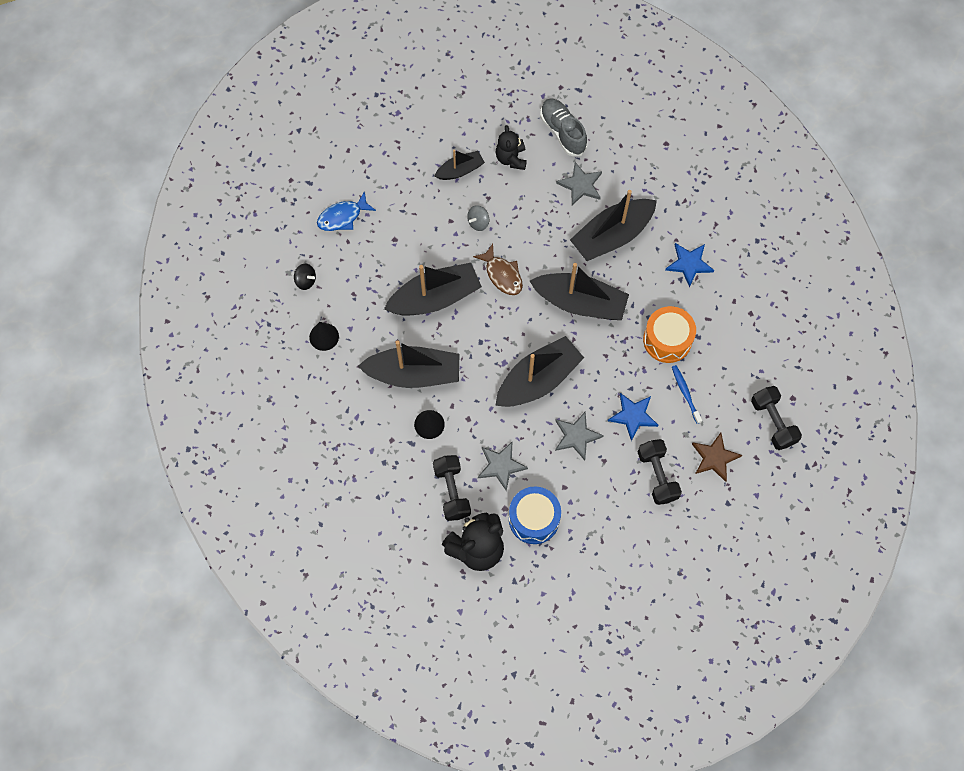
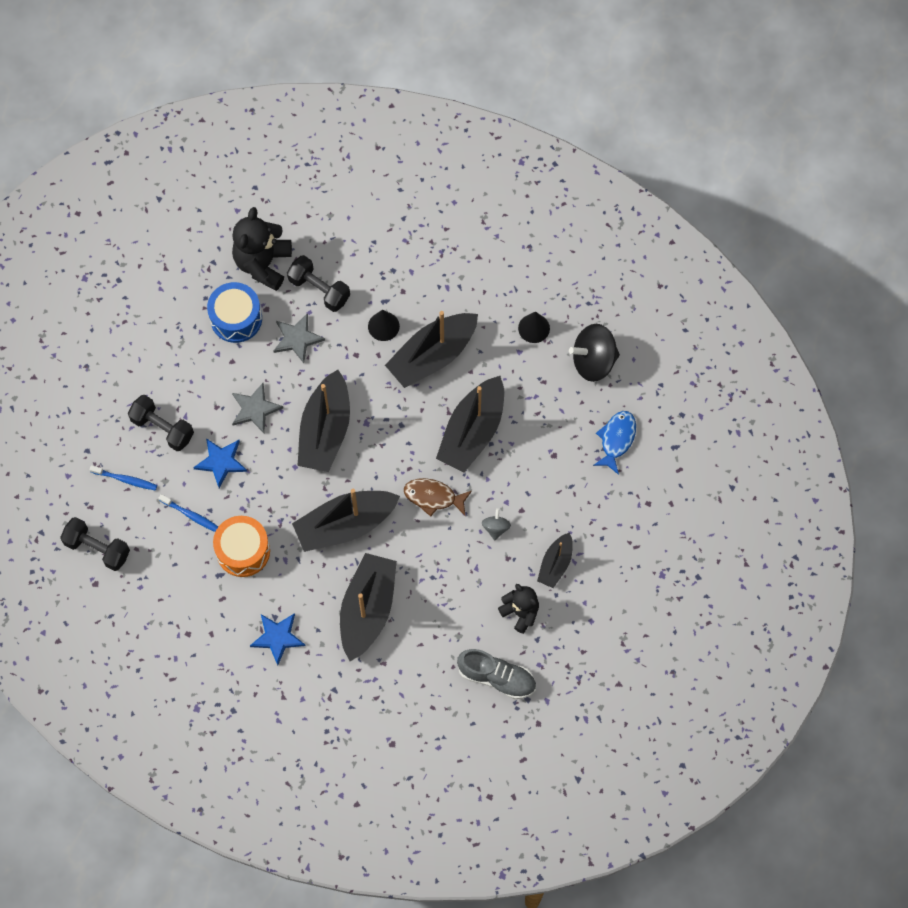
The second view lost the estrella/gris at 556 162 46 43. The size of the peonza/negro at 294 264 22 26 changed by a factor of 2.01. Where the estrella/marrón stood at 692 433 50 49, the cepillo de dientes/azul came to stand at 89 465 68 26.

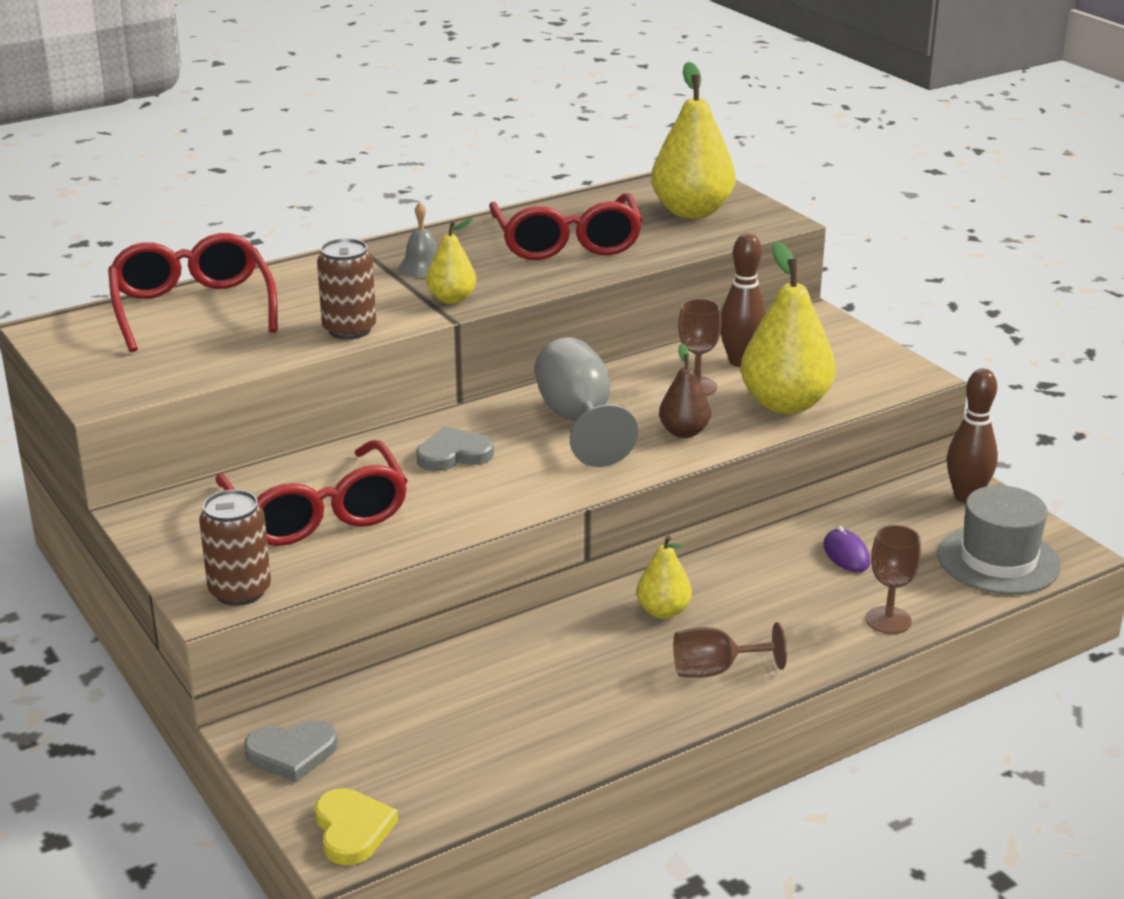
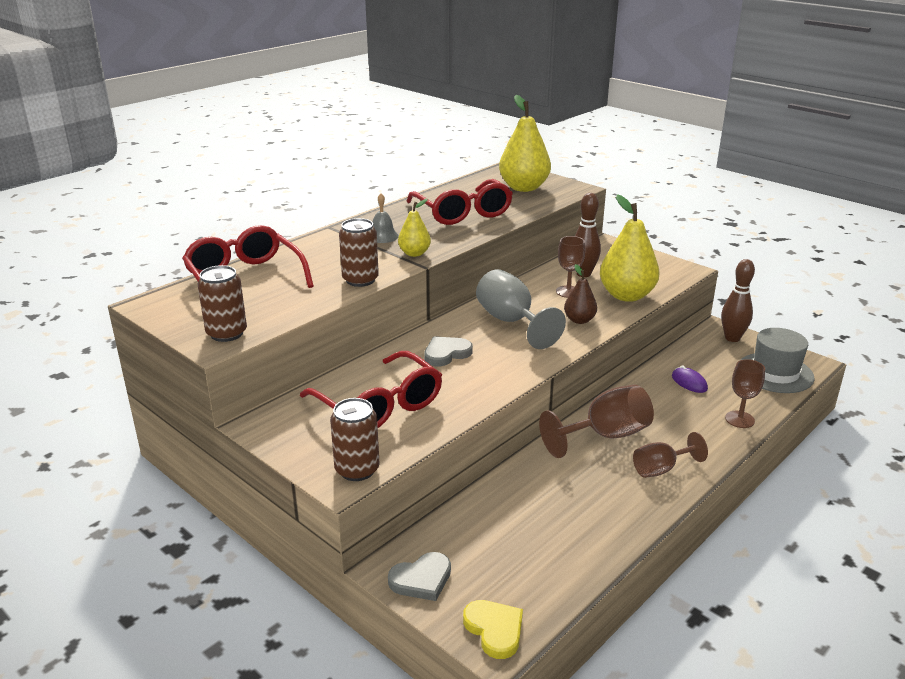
Where the pera/amarillo stood at 636 535 56 84, the copa/marrón came to stand at 539 384 115 74. The second view gained the lata/marrón at 198 265 49 77.

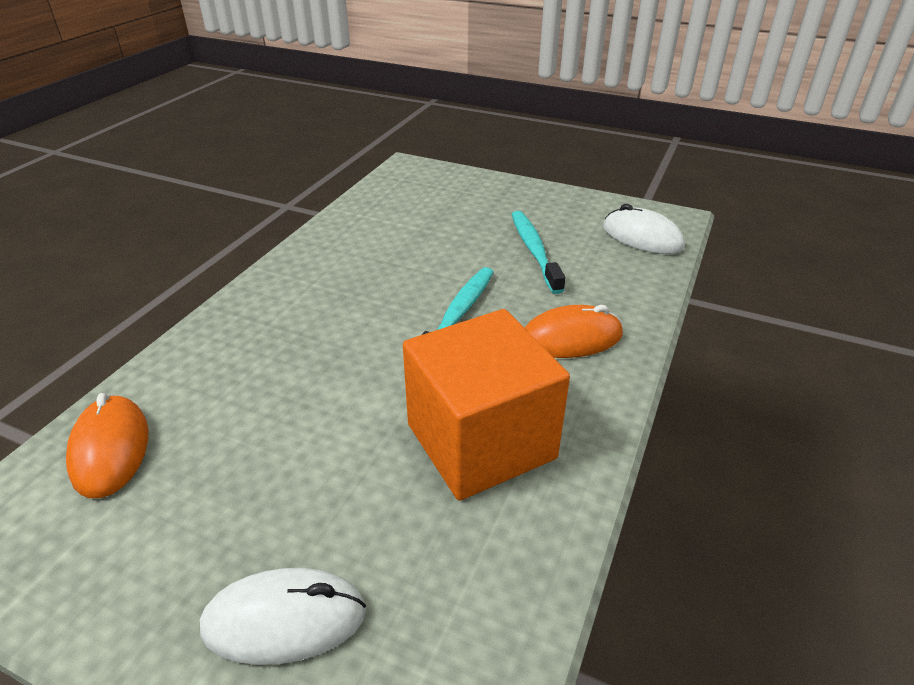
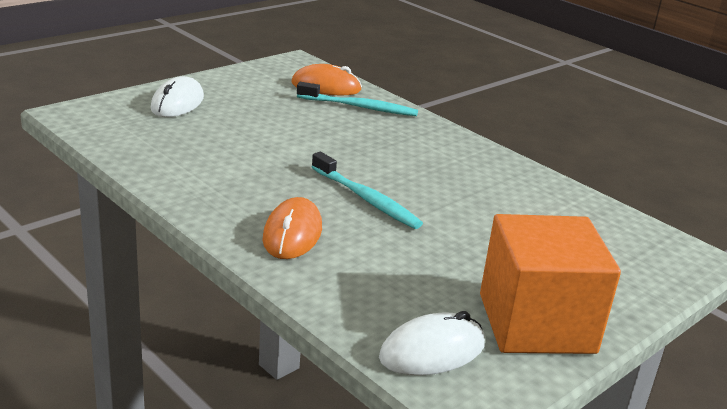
The cepillo de dientes/turquesa ended up elsewhere, having gone from 512 211 53 83 to 297 82 121 34. The cubo/naranja ended up elsewhere, having gone from 403 309 167 192 to 480 214 141 140.

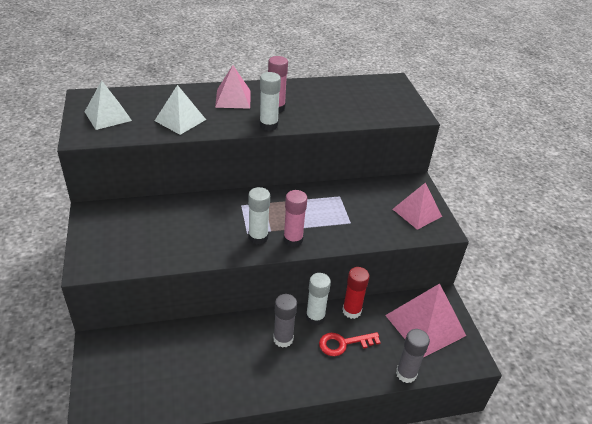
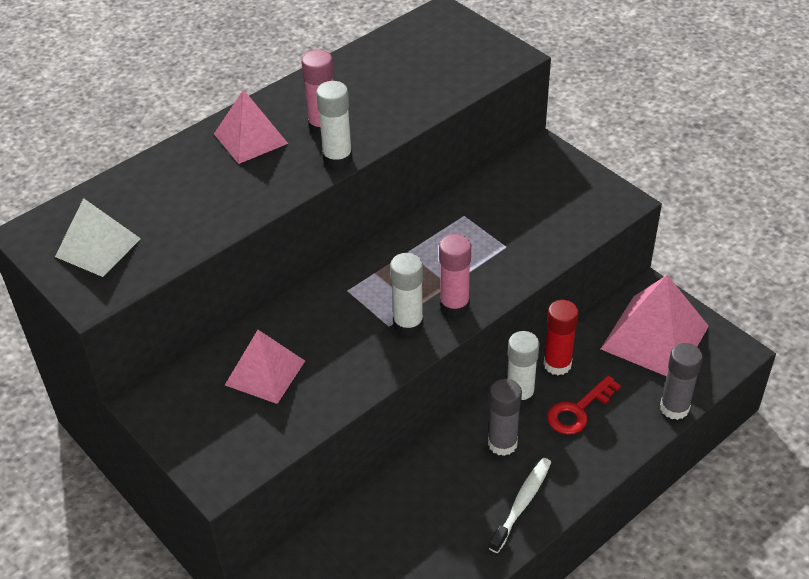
The second view lost the pirámide/blanco at 155 85 51 50. The pirámide/rosa ended up elsewhere, having gone from 393 183 49 47 to 225 330 80 74. The second view gained the cepillo de dientes/blanco at 489 458 62 95.

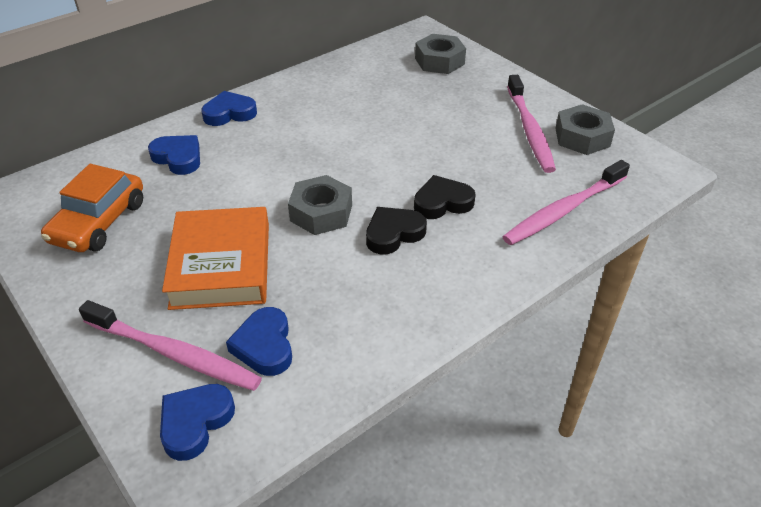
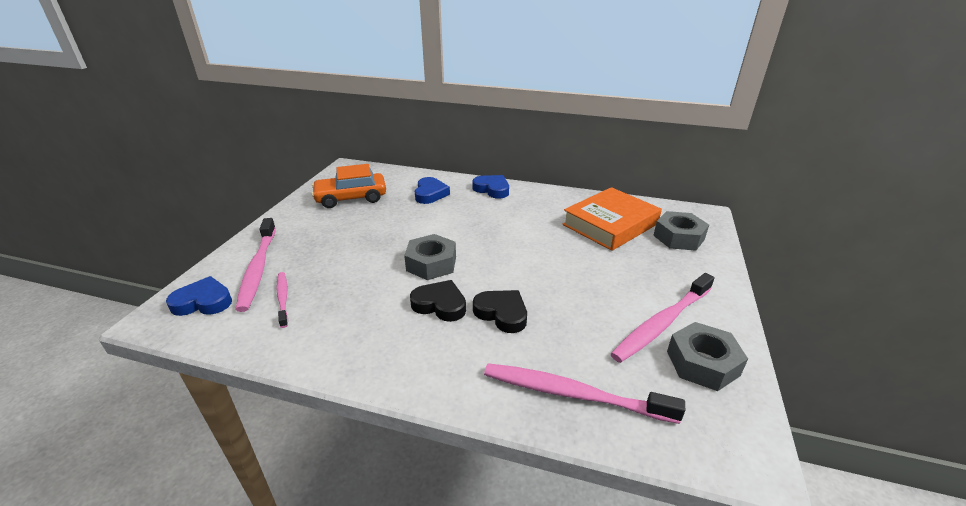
The libro/naranja ended up elsewhere, having gone from 162 207 107 103 to 562 187 100 64. Where the corazón/azul stood at 226 307 66 69, the cepillo de dientes/rosa came to stand at 276 272 12 56.

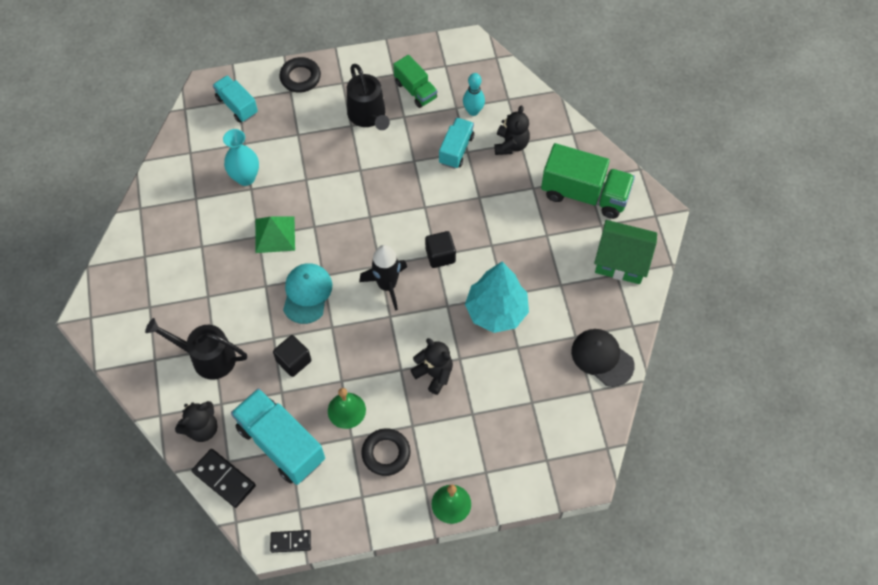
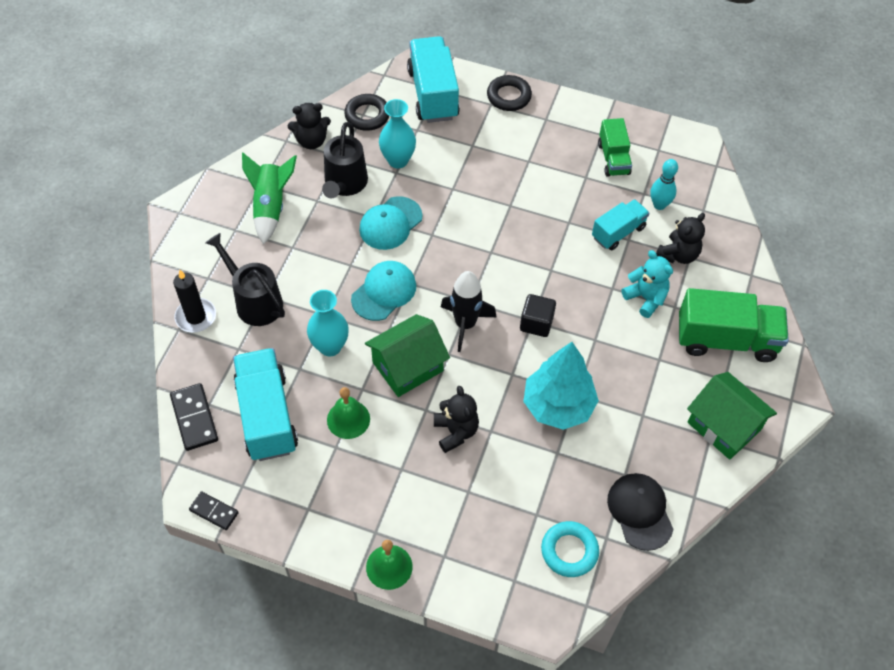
The regadera/negro ended up elsewhere, having gone from 347 64 43 66 to 322 122 46 76. The size of the camión/turquesa at 213 75 45 47 changed by a factor of 1.69. The camión/verde at 541 143 94 76 ended up facing another way, 45 degrees counterclockwise from before. Where the pirámide/verde stood at 255 216 40 37, the gorra/turquesa came to stand at 359 196 64 54. Where the cubo/negro stood at 273 335 38 42, the florero/turquesa came to stand at 307 290 42 66. The osito/negro ended up elsewhere, having gone from 175 401 43 41 to 287 103 44 46. The anillo/negro ended up elsewhere, having gone from 361 428 50 48 to 344 94 45 37. The second view gained the cohete/verde at 242 153 55 92. The second view gained the osito/turquesa at 622 250 51 68. The second view gained the vela/negro at 173 270 43 63. The second view gained the casa/verde at 365 314 85 83. The second view gained the anillo/turquesa at 541 521 58 56.

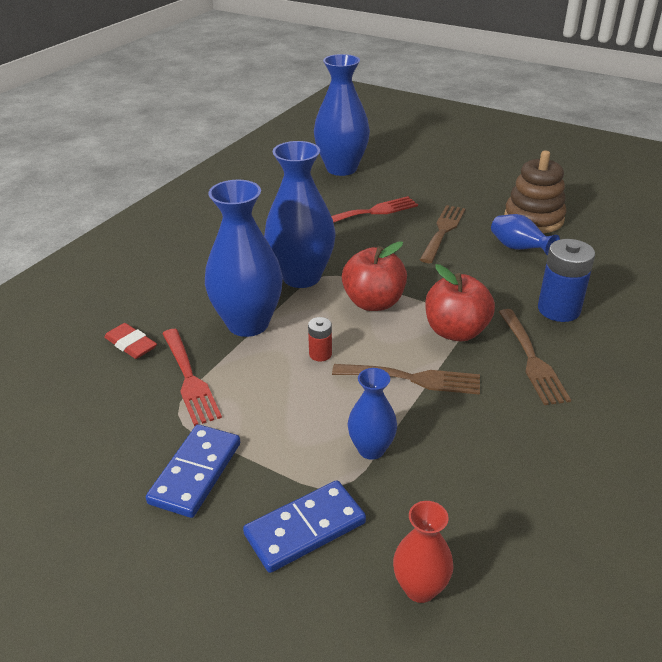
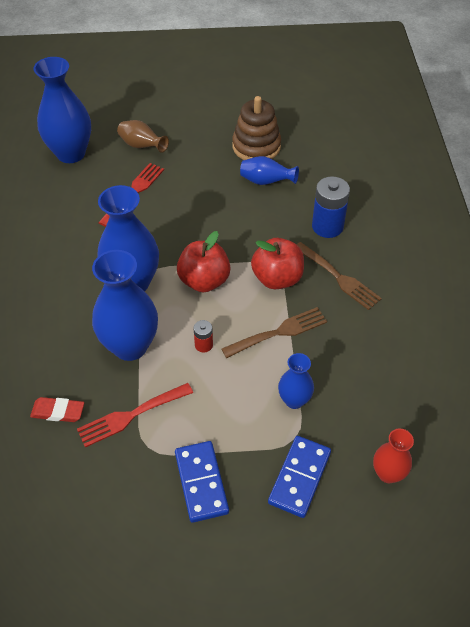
The second view lost the tenedor/marrón at 420 205 46 58. The tenedor/rojo at 162 329 60 97 ended up facing another way, 120 degrees clockwise from before. The second view gained the florero/marrón at 117 120 52 33.

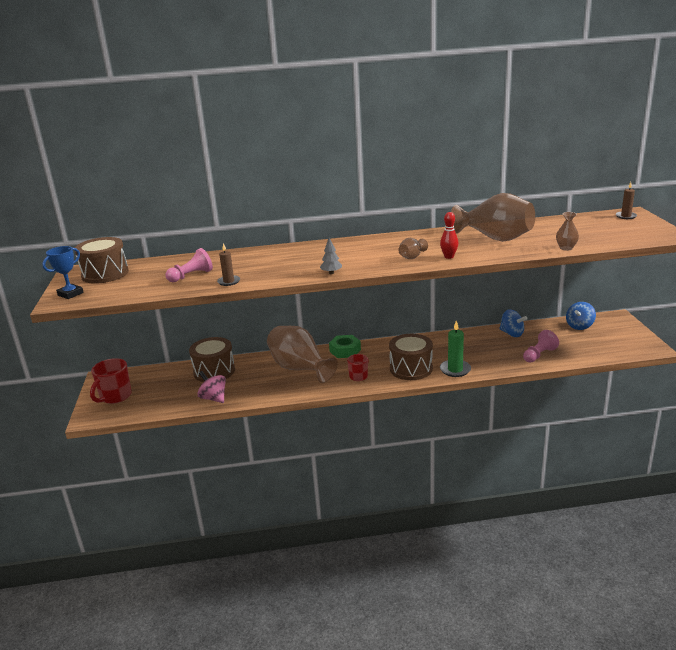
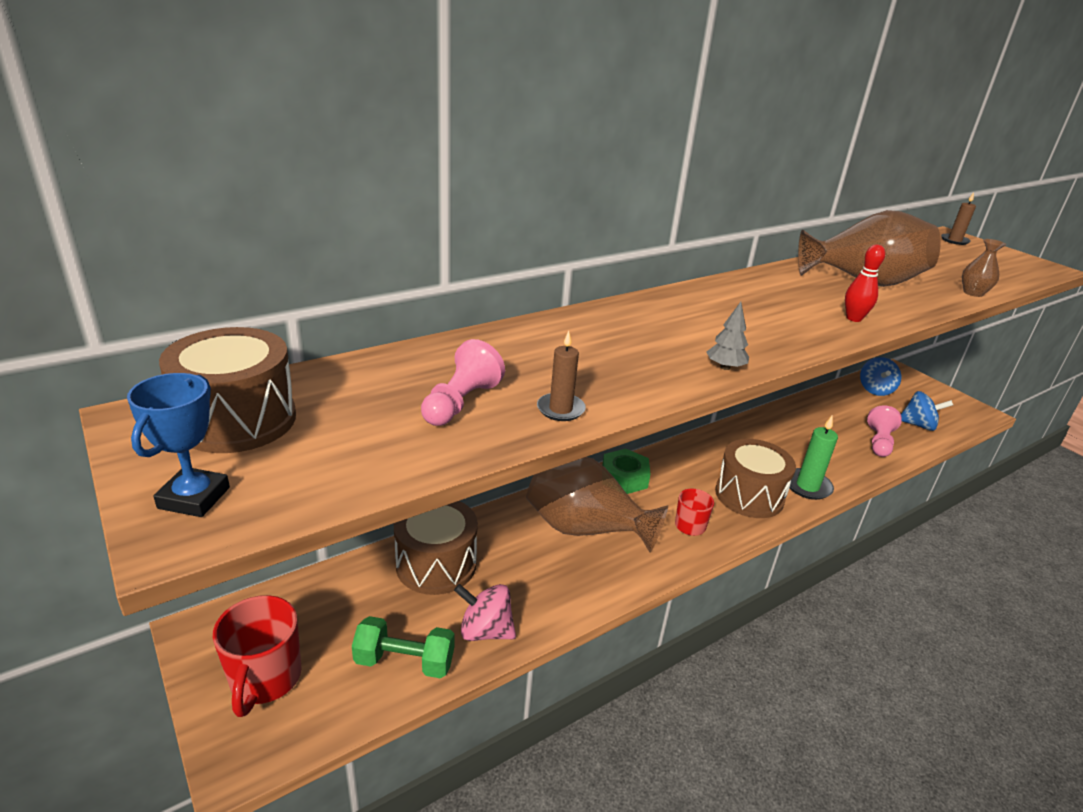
The second view lost the florero/marrón at 398 238 30 21. The peonza/azul ended up elsewhere, having gone from 499 309 29 28 to 901 391 52 40. The second view gained the mancuerna/verde at 352 616 103 62.

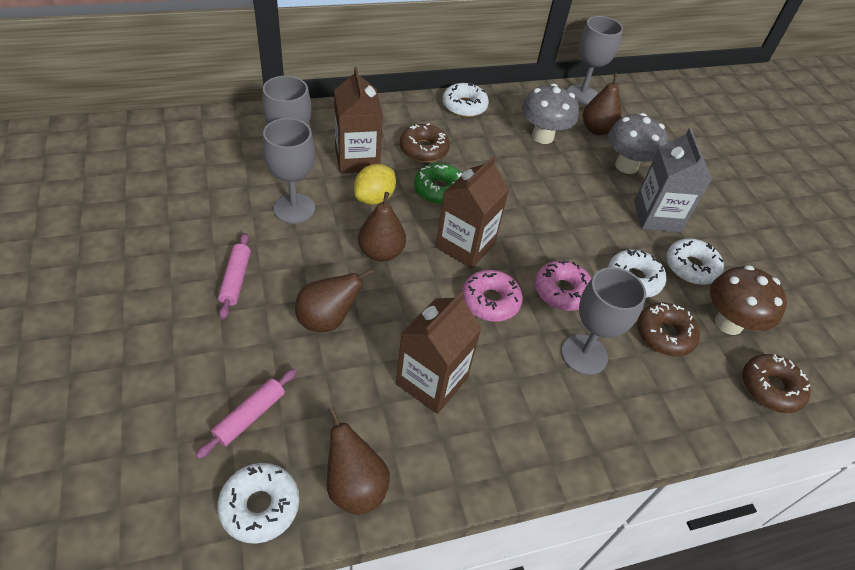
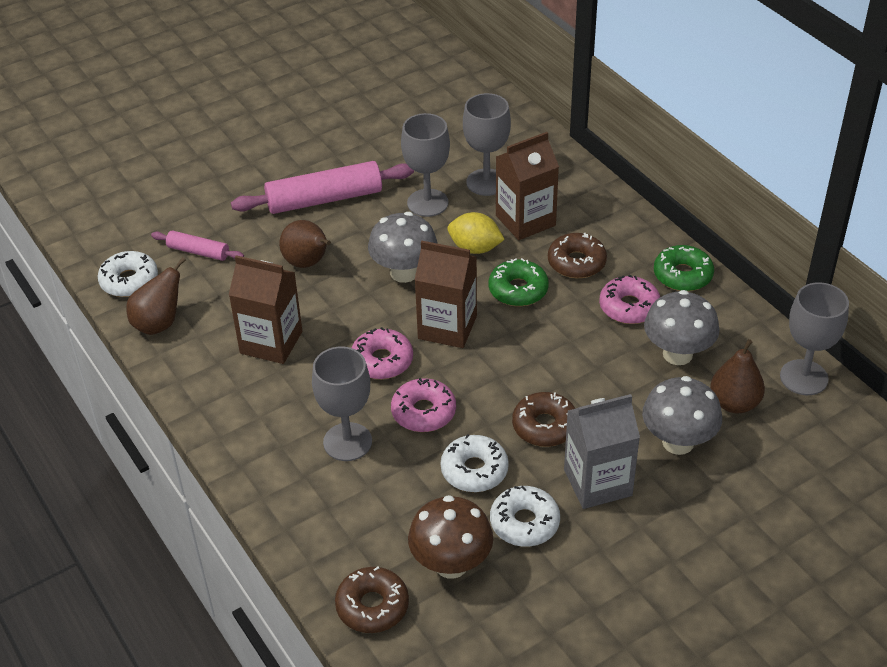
What was the rosquilla/blanco at 442 82 47 35 turned into the rosquilla/verde at 654 245 60 46. Where the pera/marrón stood at 358 192 48 70, the seta/gris came to stand at 368 212 70 71. The size of the rodillo/rosa at 218 233 33 87 changed by a factor of 1.88. The rosquilla/marrón ended up elsewhere, having gone from 637 303 63 54 to 512 392 63 55. The second view gained the rosquilla/rosa at 599 275 61 49.

